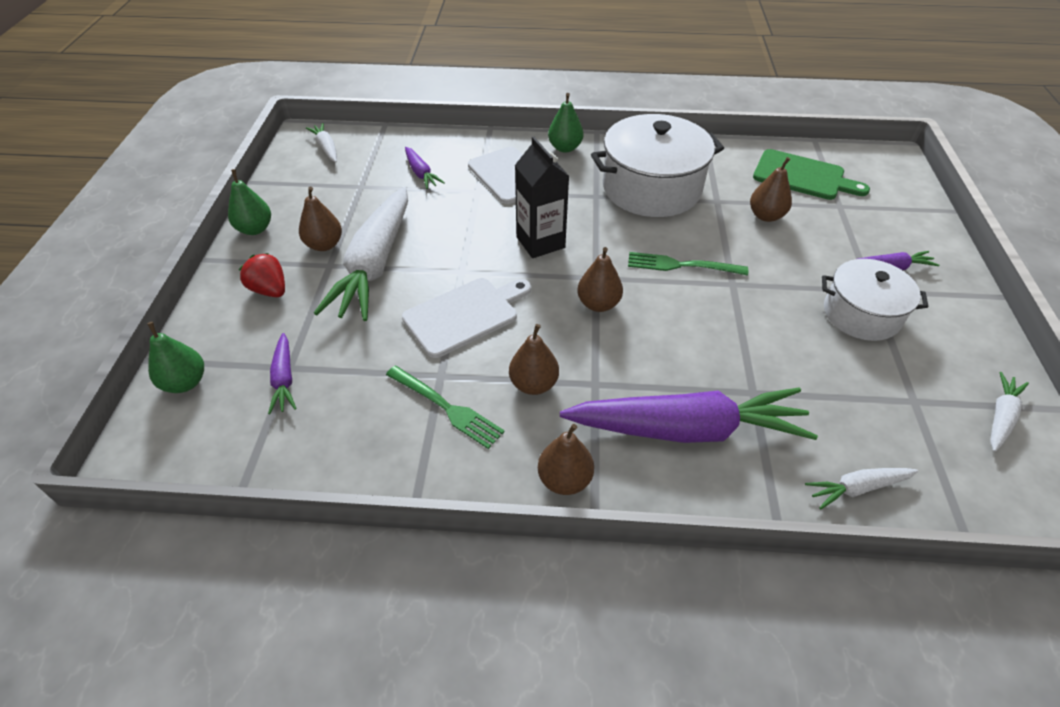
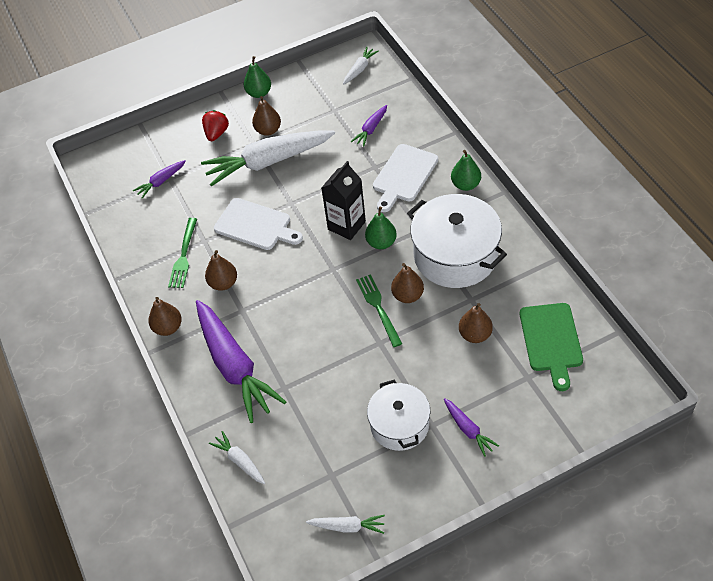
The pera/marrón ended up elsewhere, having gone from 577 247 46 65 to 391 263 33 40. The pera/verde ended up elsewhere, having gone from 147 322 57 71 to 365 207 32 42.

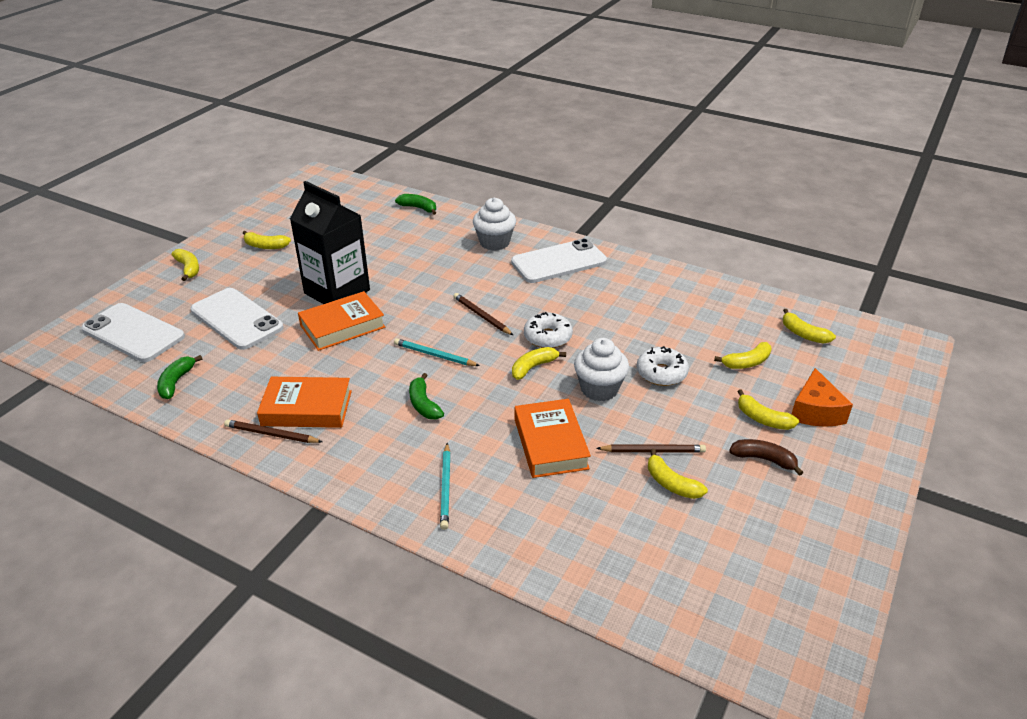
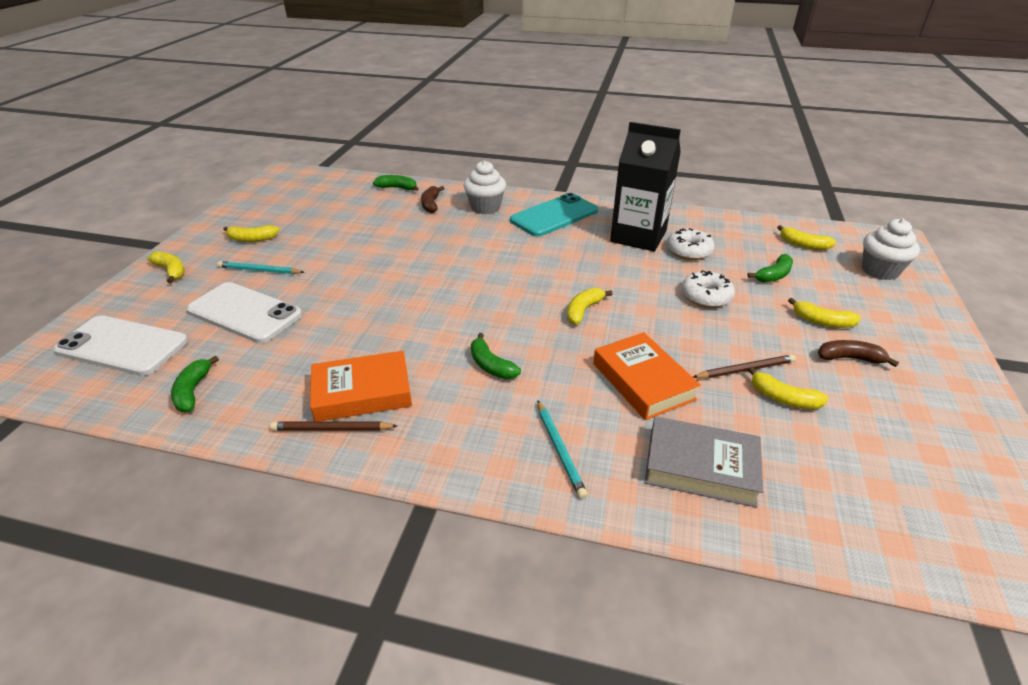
The cartón de leche/negro ended up elsewhere, having gone from 290 181 80 123 to 610 122 71 129. What was the móvil/blanco at 511 238 96 45 turned into the móvil/turquesa at 510 193 88 44. The second view lost the libro/naranja at 298 291 87 60. The second view lost the lápiz/marrón at 453 293 60 42. The rosquilla/blanco ended up elsewhere, having gone from 524 312 49 36 to 667 228 48 32. The lápiz/turquesa ended up elsewhere, having gone from 394 338 86 28 to 217 261 87 13. The magdalena/blanco ended up elsewhere, having gone from 574 338 55 63 to 862 219 58 61. What was the plátano/amarillo at 714 342 57 27 turned into the plátano/verde at 747 254 46 29. The second view lost the queso/naranja at 792 368 61 59. The second view gained the plátano/marrón at 421 186 24 27. The second view gained the libro/gris at 644 416 119 92.

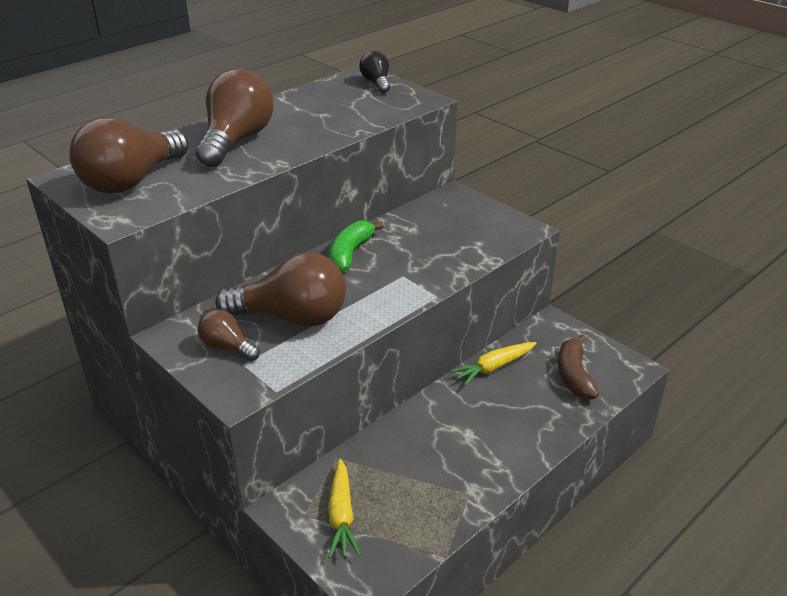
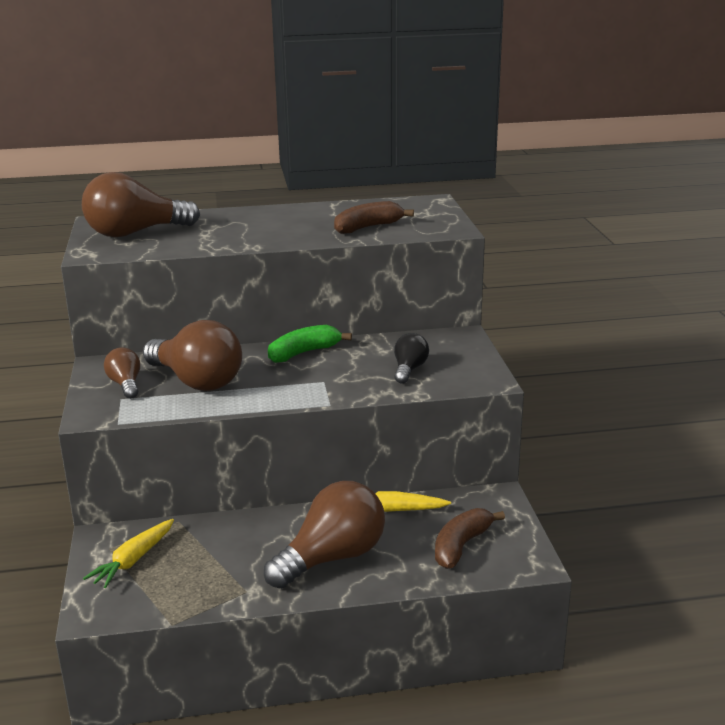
The bombilla/negro ended up elsewhere, having gone from 359 51 31 42 to 394 333 35 51. The bombilla/marrón ended up elsewhere, having gone from 196 69 78 98 to 264 481 121 108. The second view gained the plátano/marrón at 334 201 80 33.

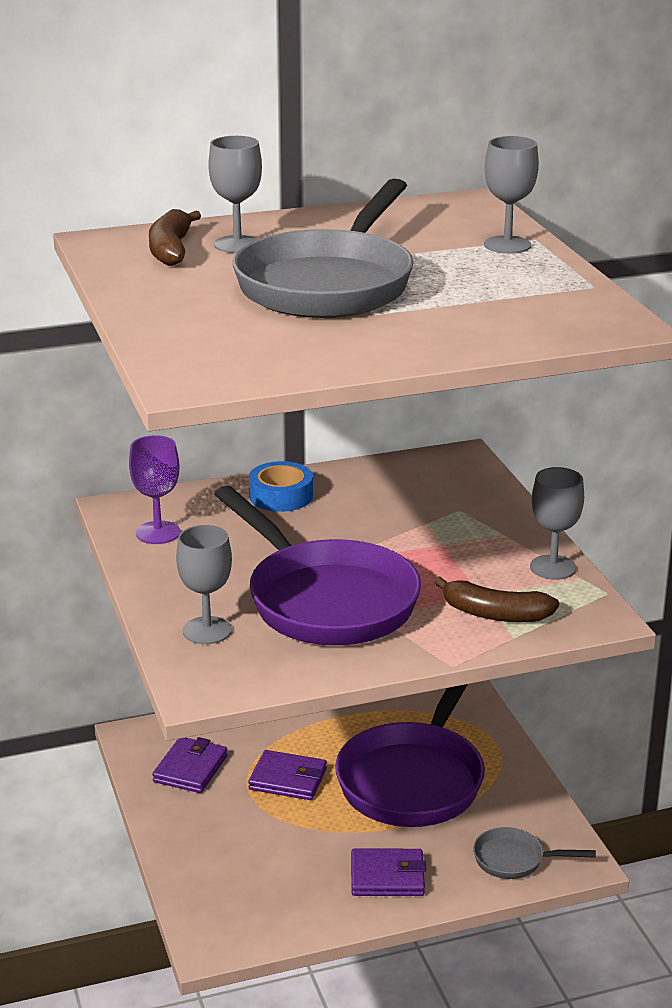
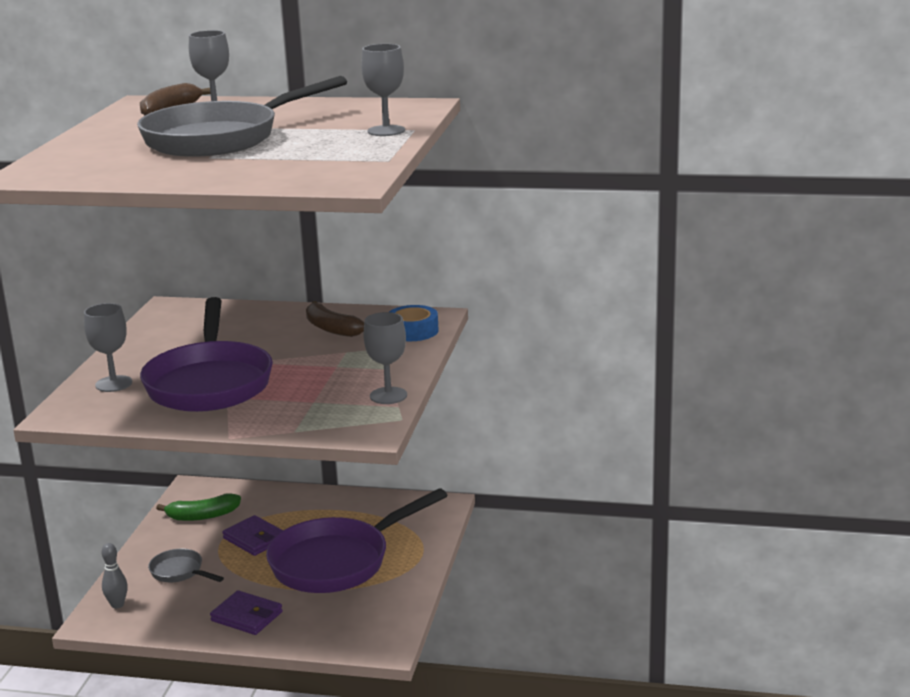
The second view lost the copa/morado at 129 435 51 109. The cinta adhesiva/azul ended up elsewhere, having gone from 249 461 64 51 to 389 305 50 36. The plátano/marrón ended up elsewhere, having gone from 434 576 125 46 to 306 301 58 36. Where the cartera/morado stood at 152 737 76 56, the plátano/verde came to stand at 156 493 85 28. The sartén/gris ended up elsewhere, having gone from 473 827 123 52 to 148 549 76 33. The second view gained the bolo/gris at 102 543 26 66.

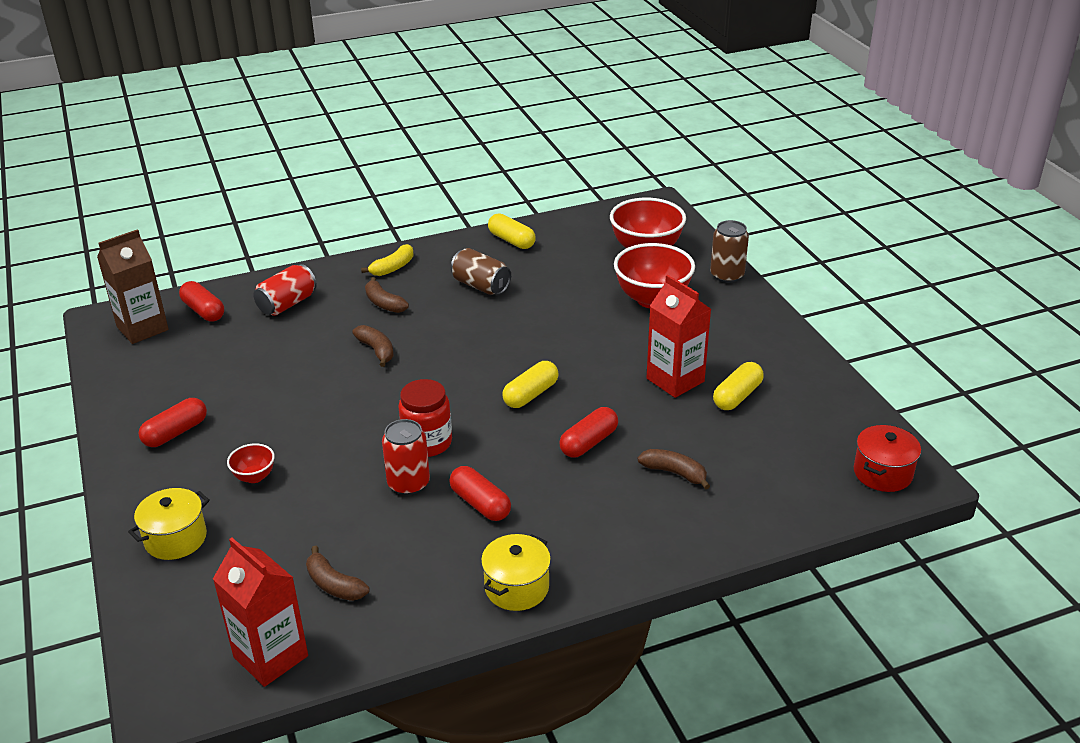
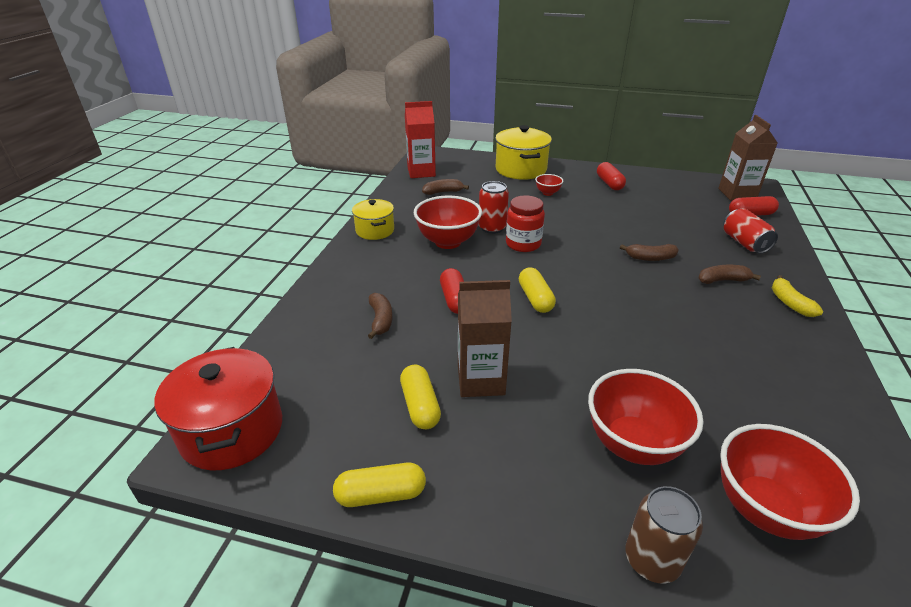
The cápsula/amarillo ended up elsewhere, having gone from 488 213 48 36 to 333 463 93 44. The second view lost the lata/marrón at 451 248 60 47. What was the cartón de leche/rojo at 647 275 64 123 turned into the cartón de leche/marrón at 458 280 54 117. The size of the olla/rojo at 854 425 67 67 changed by a factor of 1.62. The plátano/marrón at 638 449 72 41 ended up facing another way, 75 degrees counterclockwise from before. Where the cápsula/rojo stood at 449 466 62 55, the cuenco/rojo came to stand at 414 196 68 53. The size of the olla/amarillo at 128 488 82 72 changed by a factor of 1.62.

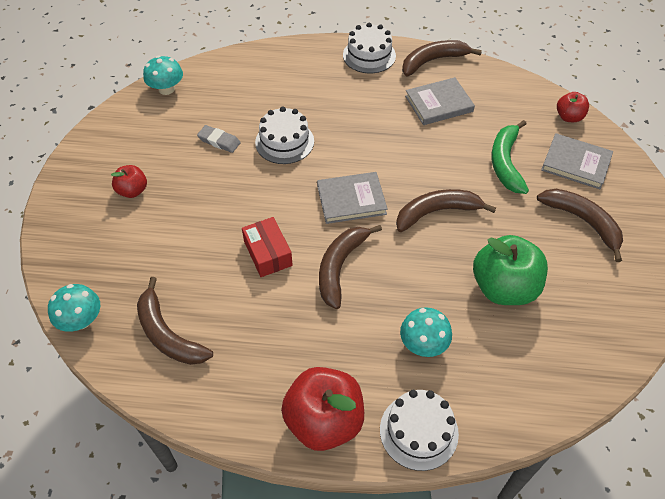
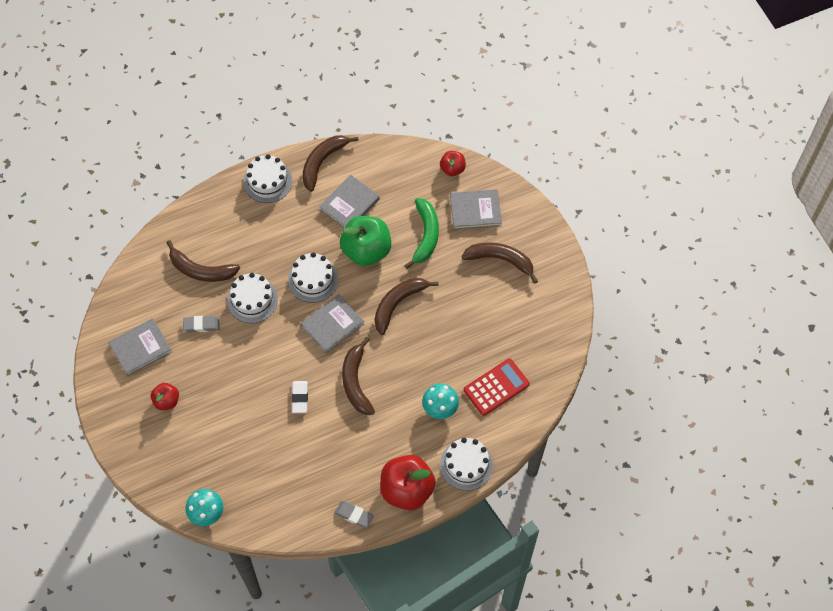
The second view lost the seta/turquesa at 143 56 40 39. The plátano/verde at 491 120 38 74 ended up facing another way, 150 degrees counterclockwise from before. Where the caja/rojo stood at 242 217 51 60, the goma de borrar/blanco came to stand at 292 381 16 32. The manzana/verde ended up elsewhere, having gone from 473 235 75 70 to 340 216 51 50. The plátano/marrón ended up elsewhere, having gone from 137 277 76 88 to 166 240 74 42. The second view gained the tarta/blanco at 288 252 50 51. The second view gained the libro/gris at 108 318 64 58. The second view gained the calculadora/rojo at 464 359 66 57. The second view gained the goma de borrar/gris at 335 501 39 27.

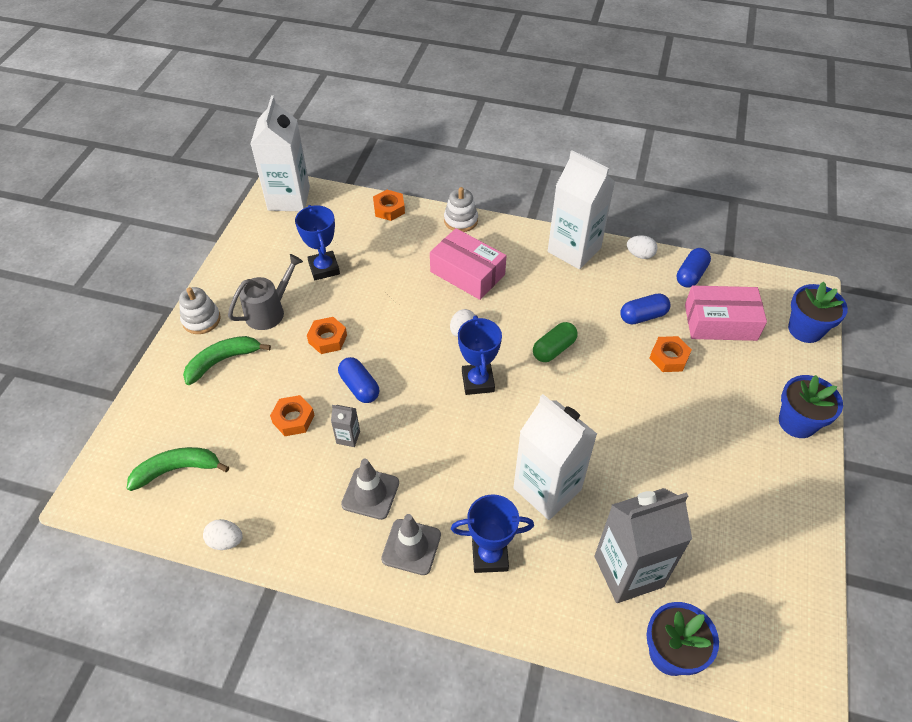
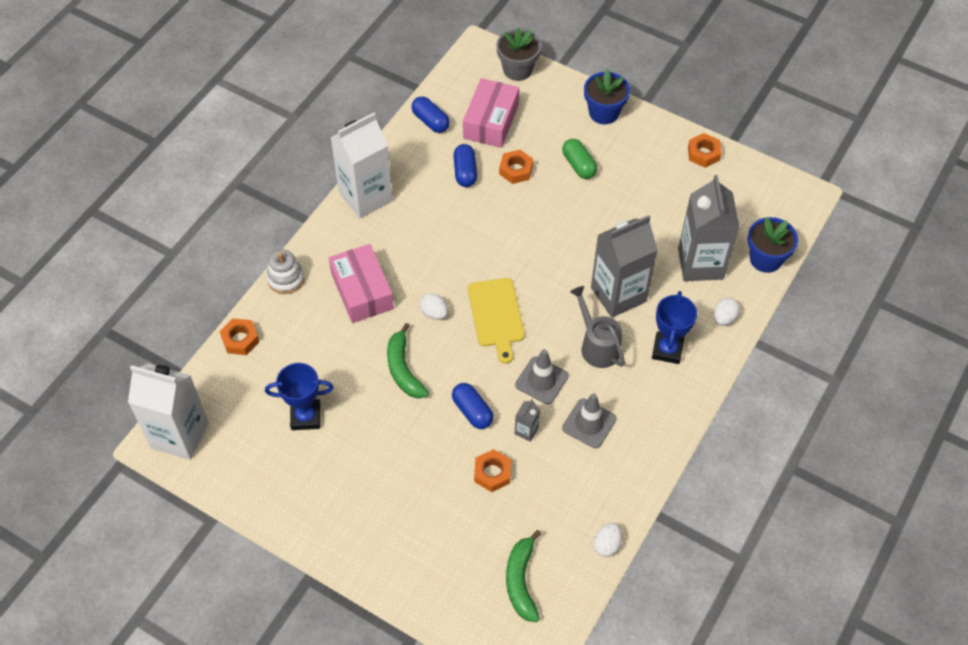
The caja/rosa at 430 228 77 72 ended up facing another way, 75 degrees counterclockwise from before. The huevo/blanco ended up elsewhere, having gone from 627 235 30 24 to 714 298 26 28. The regadera/gris ended up elsewhere, having gone from 228 254 75 76 to 570 286 55 82. What was the maceta/azul at 788 282 60 61 turned into the maceta/gris at 496 27 45 54. The second view lost the juguete apilable/blanco at 179 287 42 47. Where the trofeo/azul stood at 458 315 44 80, the tabla de cortar/amarillo came to stand at 468 278 57 86. The tuerca/naranja ended up elsewhere, having gone from 307 317 40 37 to 688 133 34 35. The cápsula/verde ended up elsewhere, having gone from 533 322 45 40 to 562 139 35 40. The plátano/verde ended up elsewhere, having gone from 183 336 88 49 to 387 323 42 76. The cápsula/azul at 338 357 41 46 ended up facing another way, 75 degrees clockwise from before. What was the cartón de leche/blanco at 513 394 84 126 turned into the cartón de leche/gris at 591 215 67 103. The cono de tráfico/gris ended up elsewhere, having gone from 381 514 60 61 to 515 349 54 55.

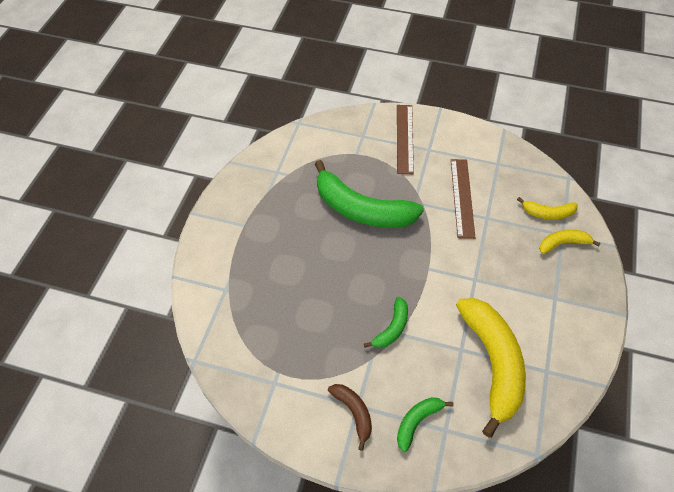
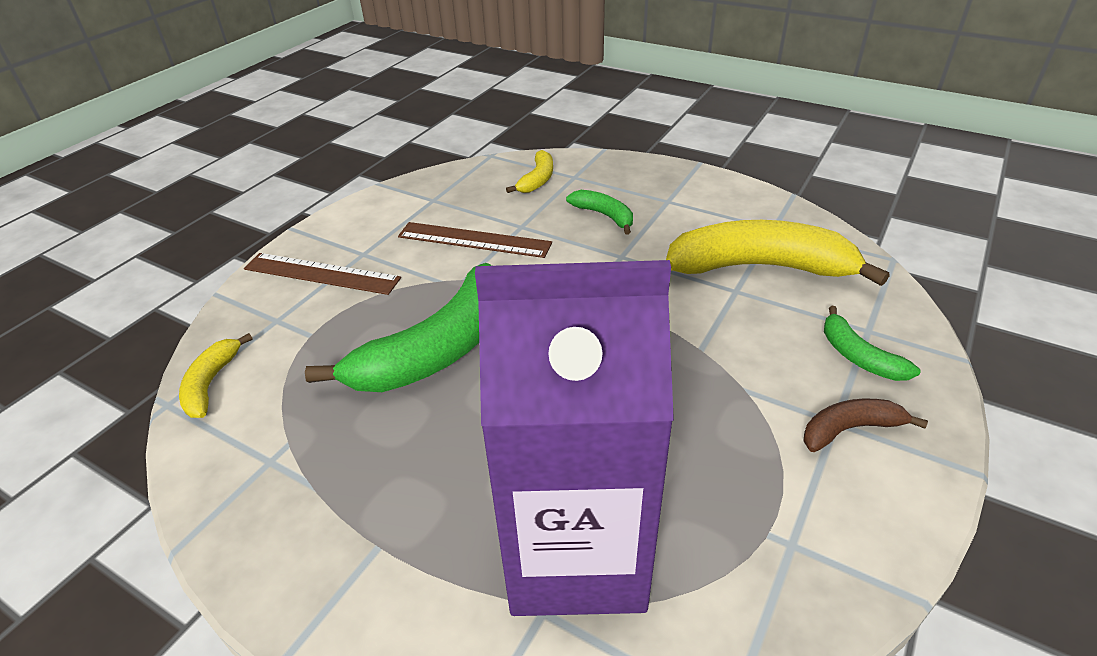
The plátano/amarillo ended up elsewhere, having gone from 539 230 62 24 to 179 333 74 85. The plátano/verde ended up elsewhere, having gone from 364 297 44 51 to 566 190 67 45. The second view gained the cartón de leche/morado at 475 260 199 356.

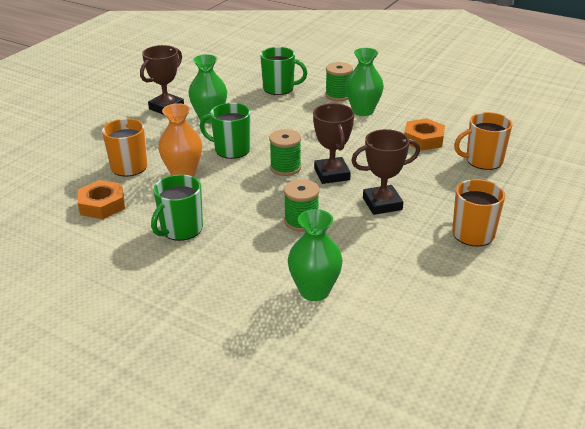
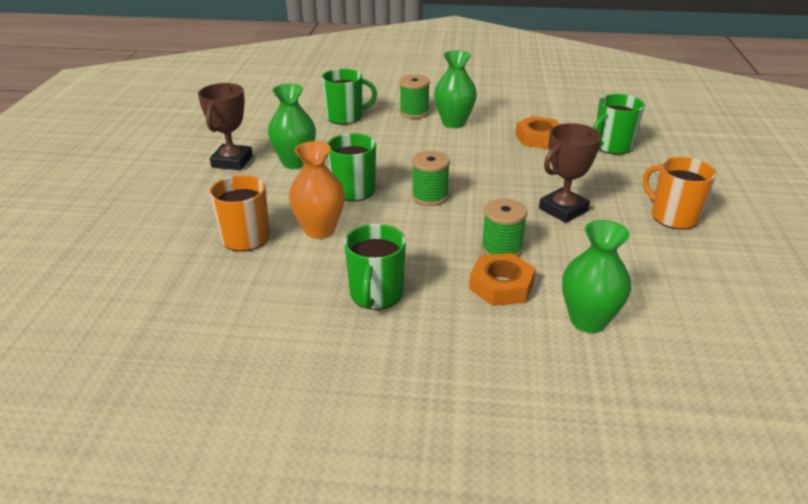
The second view lost the trofeo/marrón at 313 103 41 81. What was the taza/naranja at 454 112 59 58 turned into the taza/verde at 593 94 52 61. The tuerca/naranja ended up elsewhere, having gone from 78 180 47 39 to 469 253 67 53.

